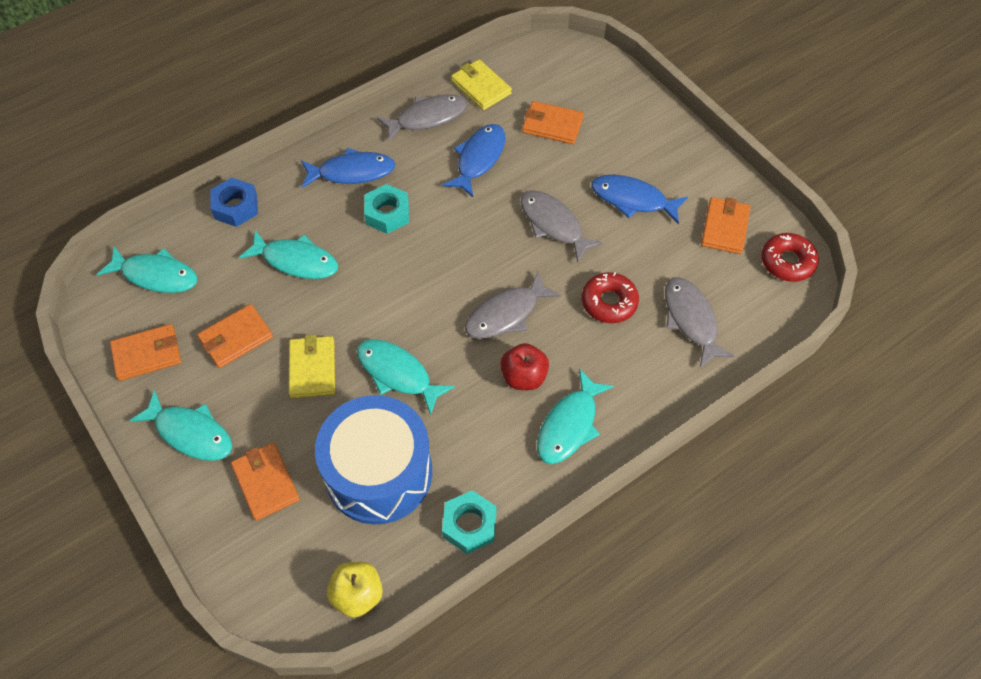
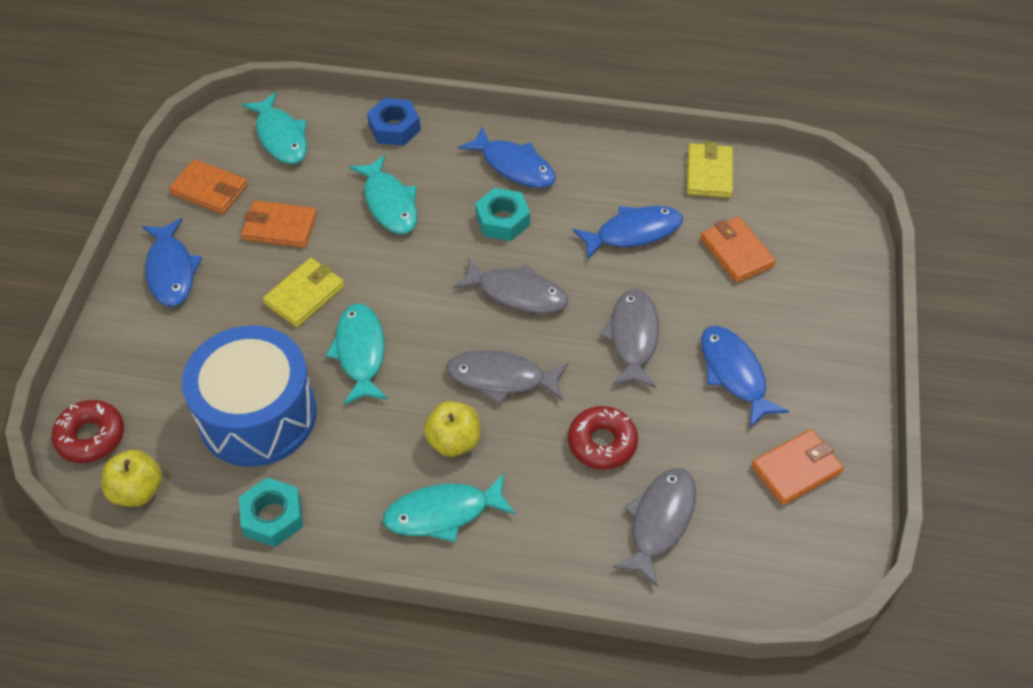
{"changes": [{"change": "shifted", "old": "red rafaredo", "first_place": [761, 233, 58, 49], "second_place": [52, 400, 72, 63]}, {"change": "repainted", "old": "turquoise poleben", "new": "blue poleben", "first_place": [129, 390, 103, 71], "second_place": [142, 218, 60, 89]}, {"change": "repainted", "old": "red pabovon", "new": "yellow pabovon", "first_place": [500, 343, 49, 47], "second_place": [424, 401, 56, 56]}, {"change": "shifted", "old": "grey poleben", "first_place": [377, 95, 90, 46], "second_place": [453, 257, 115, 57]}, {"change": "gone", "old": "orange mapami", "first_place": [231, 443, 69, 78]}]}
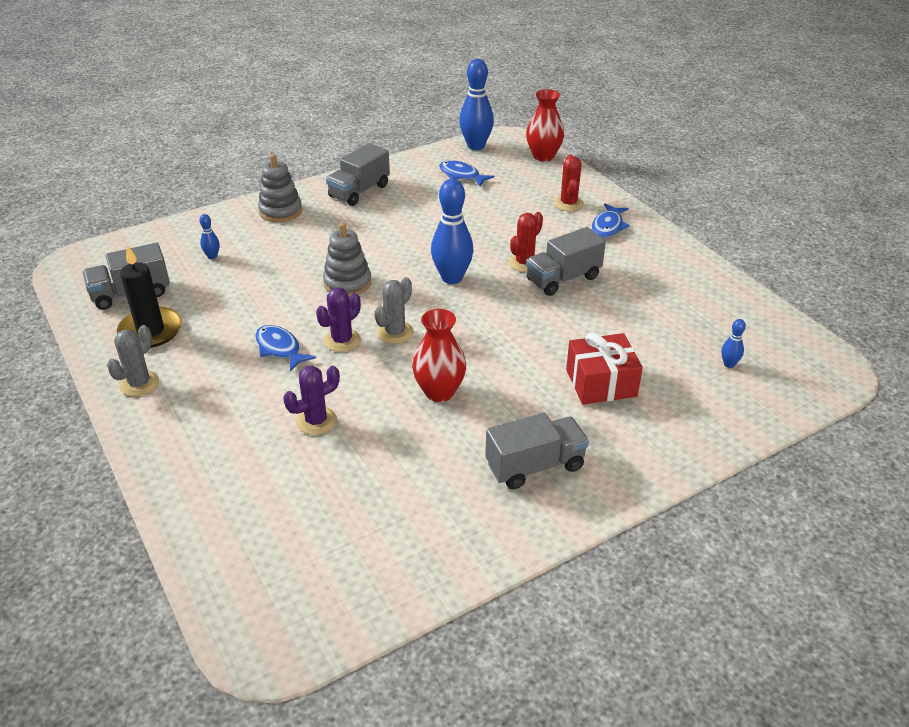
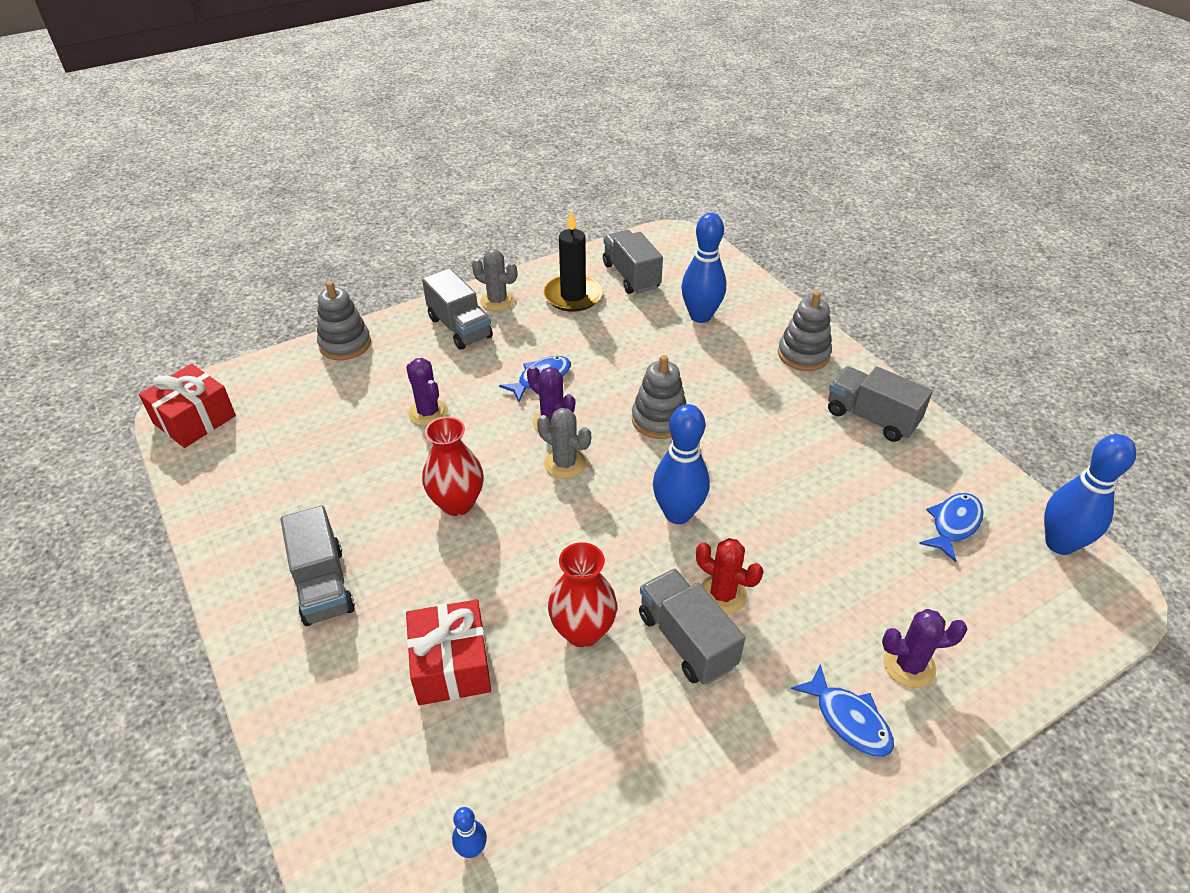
{"changes": [{"change": "new", "new": "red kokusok", "second_place": [139, 364, 97, 84]}, {"change": "new", "new": "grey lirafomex", "second_place": [317, 281, 54, 79]}, {"change": "new", "new": "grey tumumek", "second_place": [422, 268, 71, 82]}, {"change": "shifted", "old": "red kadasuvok", "first_place": [526, 89, 38, 73], "second_place": [548, 542, 69, 105]}, {"change": "scaled", "old": "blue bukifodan", "first_place": [199, 214, 21, 45], "second_place": [681, 213, 45, 110], "factor": 2.2}, {"change": "rotated", "old": "blue poleben", "first_place": [592, 203, 38, 35], "second_place": [791, 664, 103, 93], "degrees": -150}, {"change": "repainted", "old": "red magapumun", "new": "purple magapumun", "first_place": [554, 154, 30, 57], "second_place": [882, 609, 86, 79]}]}
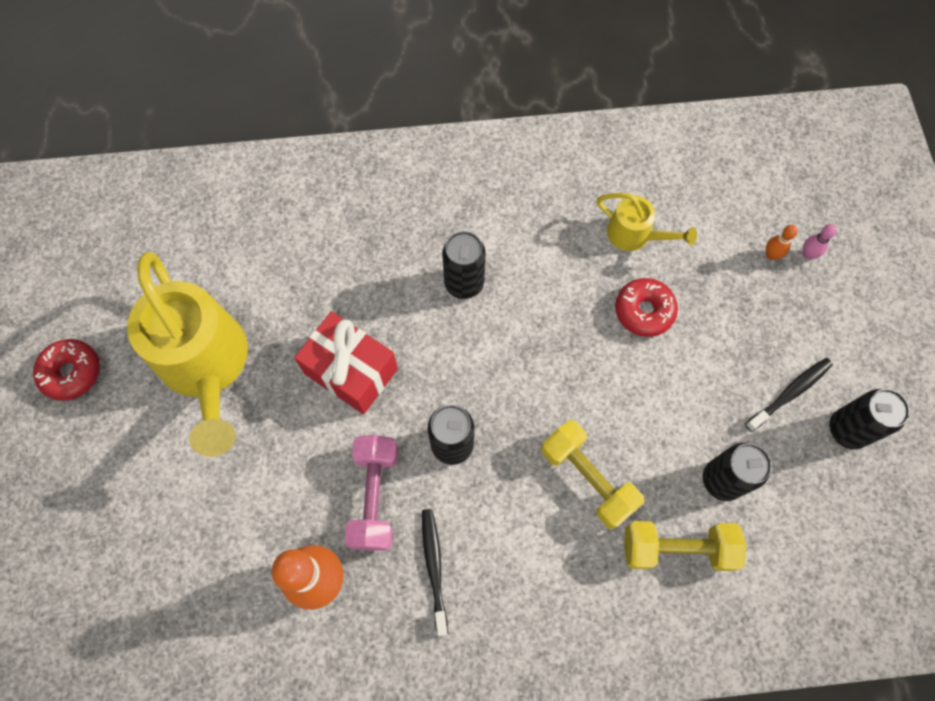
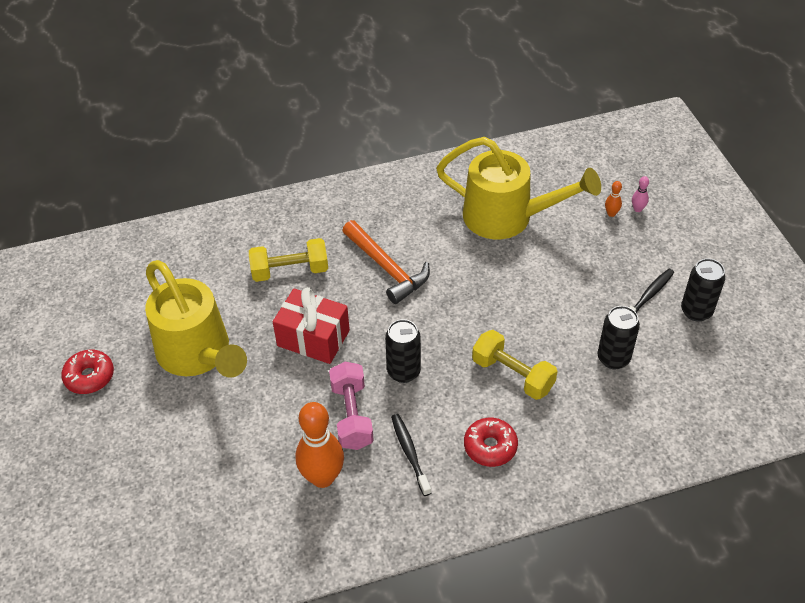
{"changes": [{"change": "shifted", "old": "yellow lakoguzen", "first_place": [624, 521, 123, 50], "second_place": [249, 238, 79, 44]}, {"change": "swapped", "old": "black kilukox", "new": "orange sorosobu", "first_place": [442, 231, 44, 68], "second_place": [342, 220, 88, 84]}, {"change": "scaled", "old": "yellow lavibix", "first_place": [597, 193, 100, 58], "second_place": [436, 137, 165, 102], "factor": 2.05}, {"change": "shifted", "old": "red rafaredo", "first_place": [615, 278, 63, 59], "second_place": [464, 418, 54, 49]}]}
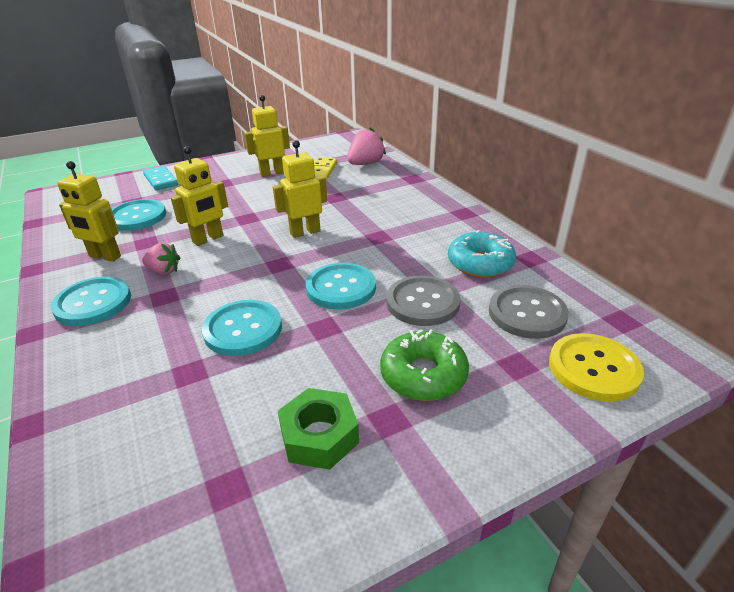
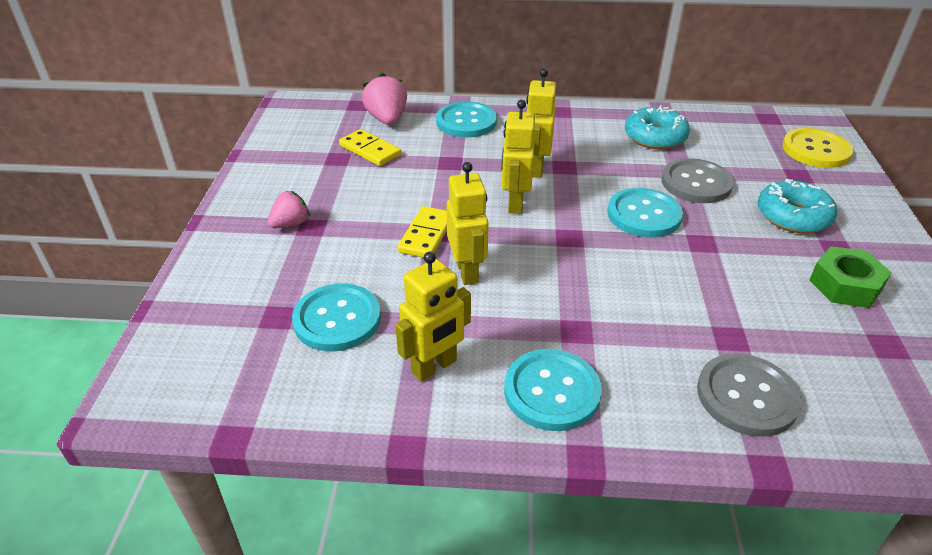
{"changes": [{"change": "shifted", "old": "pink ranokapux", "first_place": [142, 243, 38, 32], "second_place": [268, 191, 42, 37]}, {"change": "new", "new": "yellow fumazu", "second_place": [397, 206, 50, 52]}, {"change": "shifted", "old": "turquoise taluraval", "first_place": [202, 300, 80, 56], "second_place": [436, 102, 61, 36]}, {"change": "shifted", "old": "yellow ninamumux", "first_place": [244, 95, 46, 82], "second_place": [526, 68, 30, 110]}, {"change": "shifted", "old": "grey taluraval", "first_place": [489, 285, 80, 54], "second_place": [697, 353, 104, 84]}, {"change": "repainted", "old": "green rafaredo", "new": "turquoise rafaredo", "first_place": [380, 329, 89, 72], "second_place": [758, 179, 79, 54]}, {"change": "gone", "old": "turquoise fumazu", "first_place": [143, 166, 35, 24]}]}
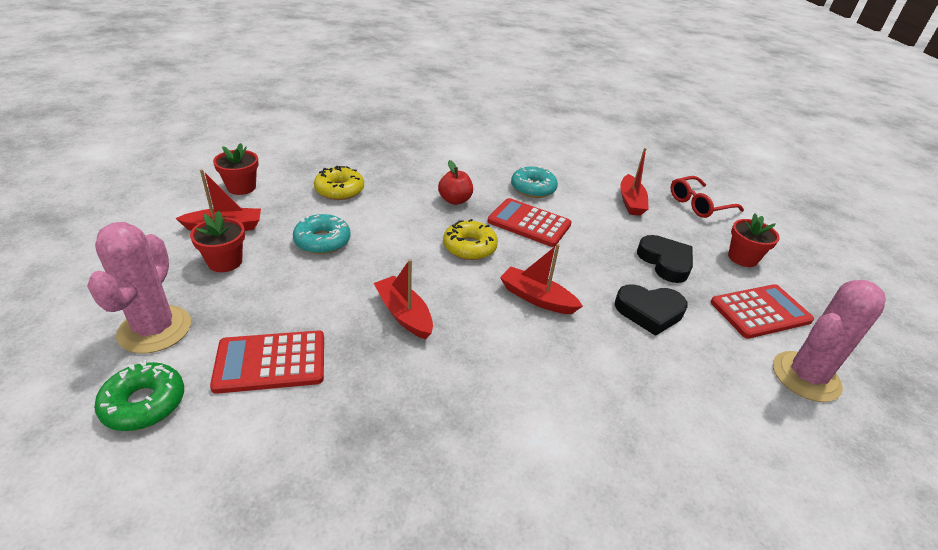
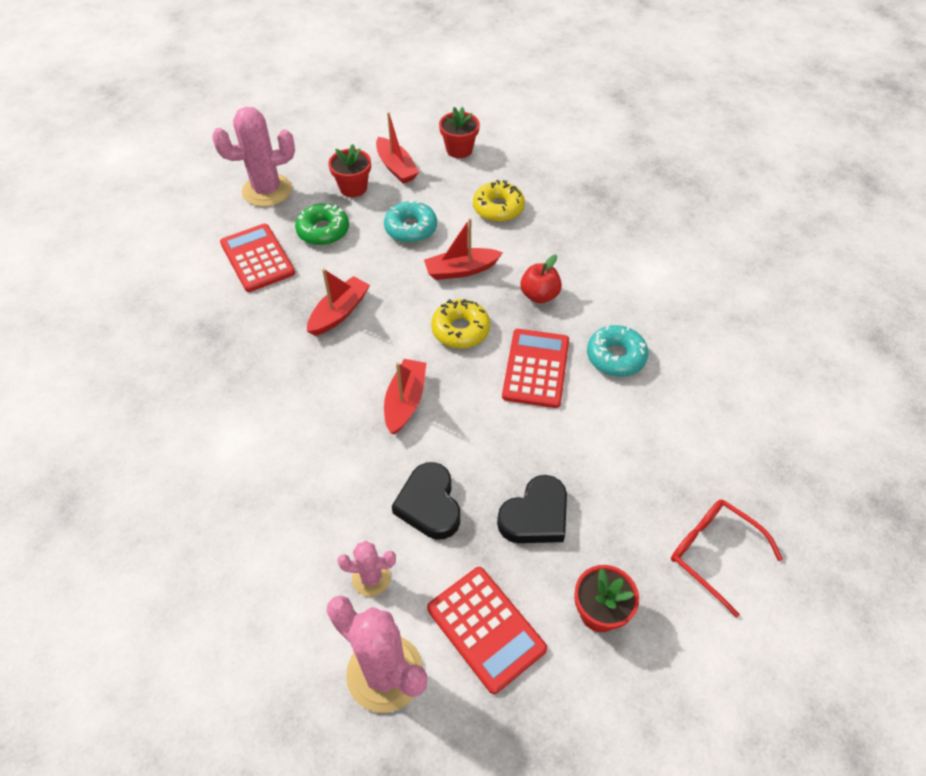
{"changes": [{"change": "shifted", "old": "green rafaredo", "first_place": [94, 360, 90, 71], "second_place": [295, 203, 54, 42]}, {"change": "new", "new": "pink magapumun", "second_place": [337, 541, 59, 56]}, {"change": "shifted", "old": "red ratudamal", "first_place": [620, 148, 29, 68], "second_place": [424, 218, 79, 62]}]}
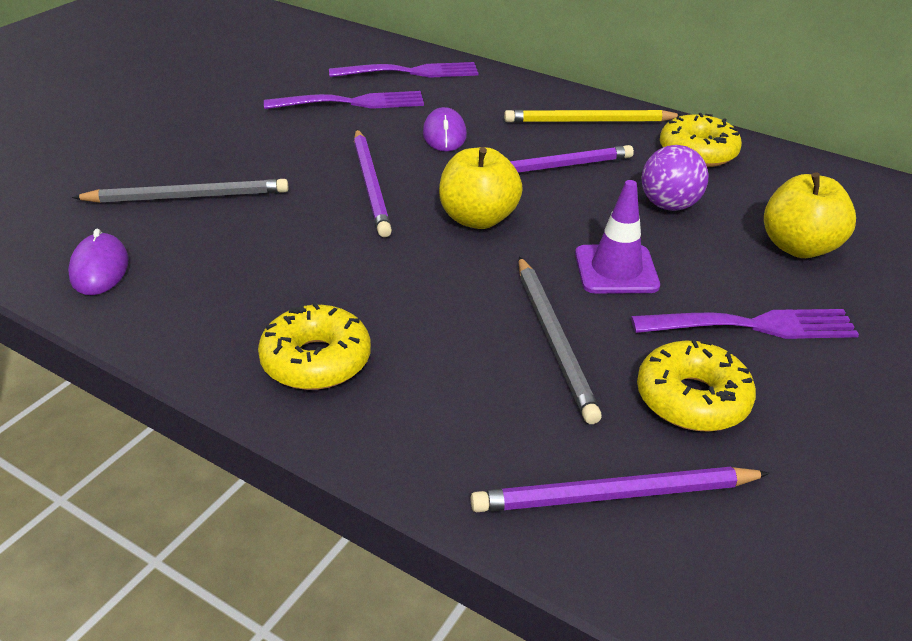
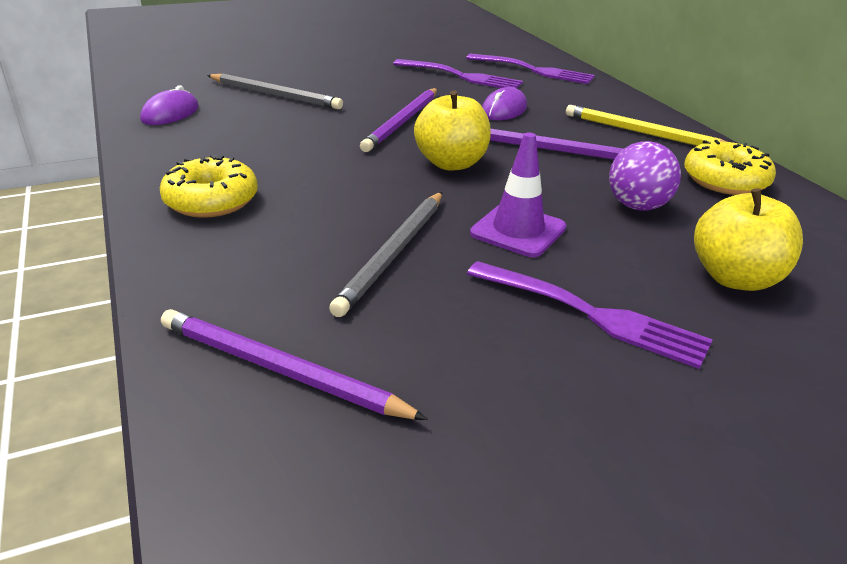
{"changes": [{"change": "gone", "old": "yellow rafaredo", "first_place": [637, 340, 119, 92]}]}
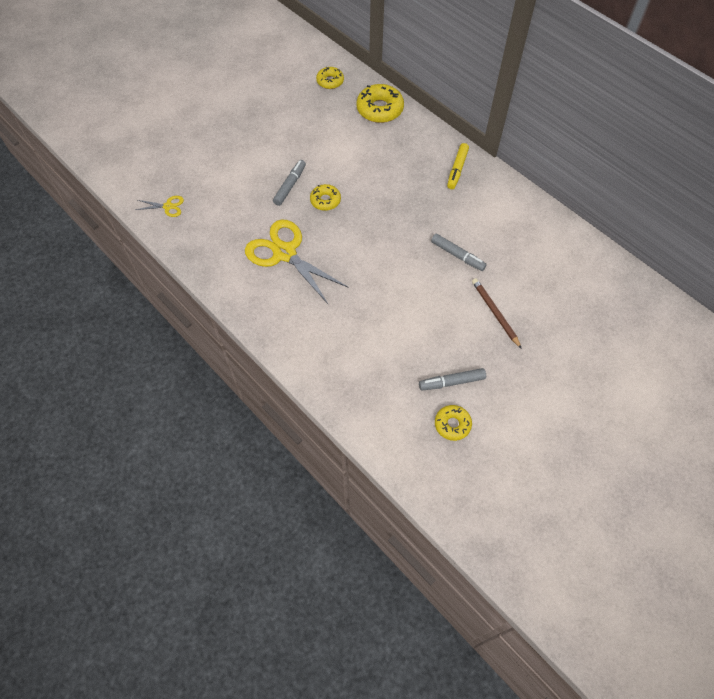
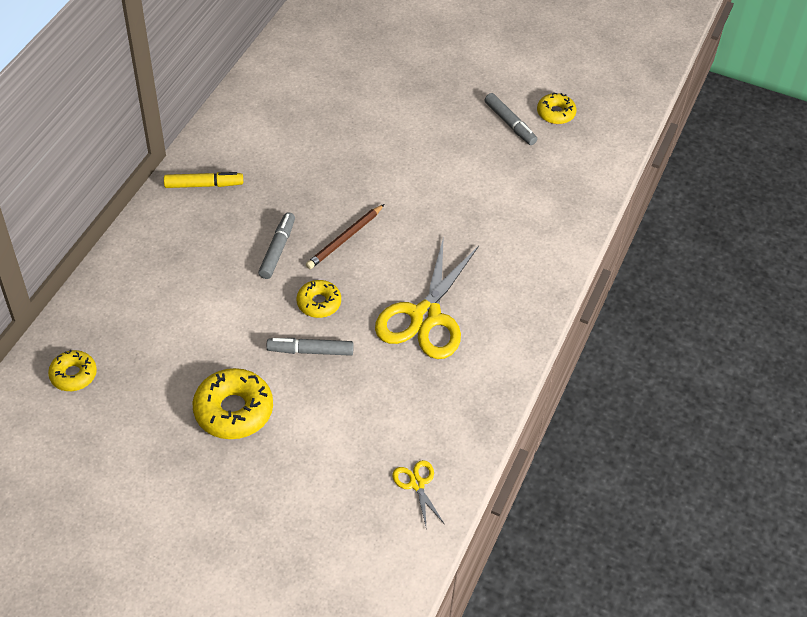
{"changes": [{"change": "shifted", "old": "yellow rafaredo", "first_place": [356, 84, 48, 39], "second_place": [193, 368, 80, 71]}, {"change": "shifted", "old": "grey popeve", "first_place": [431, 234, 56, 37], "second_place": [258, 212, 37, 67]}, {"change": "shifted", "old": "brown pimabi", "first_place": [472, 278, 50, 71], "second_place": [306, 204, 78, 65]}]}
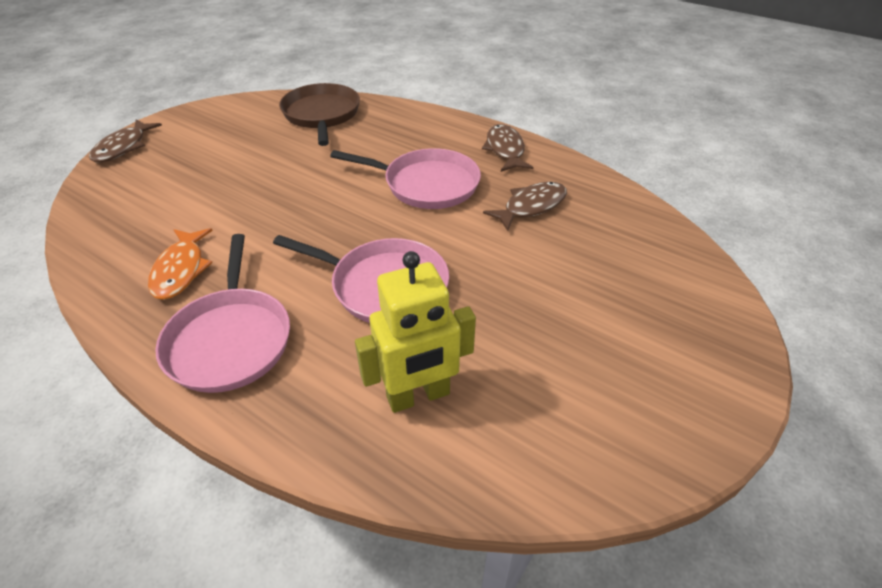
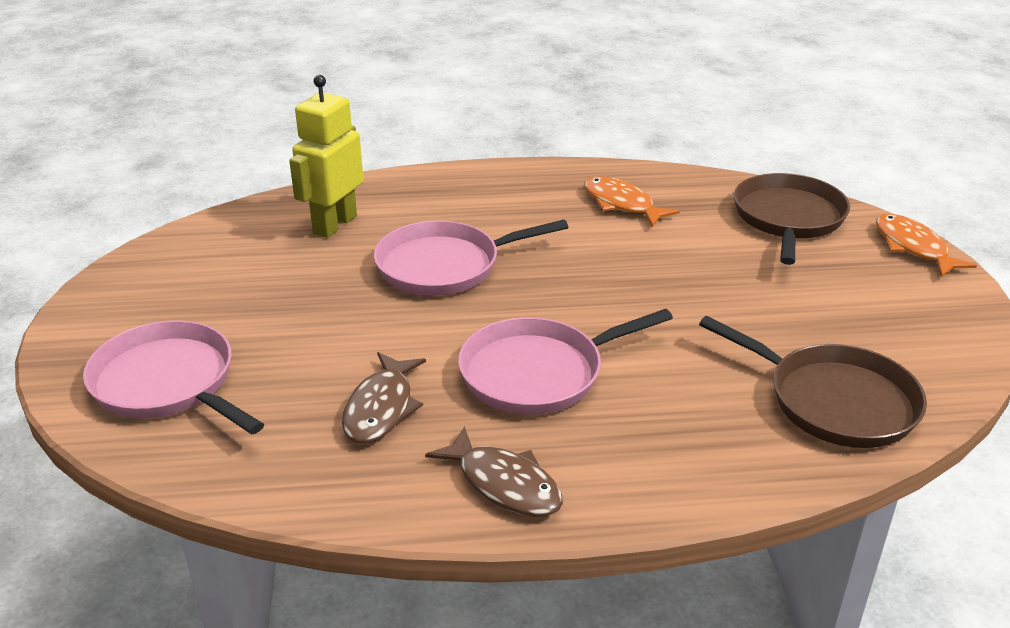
{"changes": [{"change": "shifted", "old": "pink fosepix", "first_place": [155, 234, 135, 159], "second_place": [83, 320, 181, 115]}, {"change": "new", "new": "brown fosepix", "second_place": [734, 173, 116, 92]}, {"change": "repainted", "old": "brown poleben", "new": "orange poleben", "first_place": [89, 119, 73, 44], "second_place": [876, 214, 101, 63]}]}
